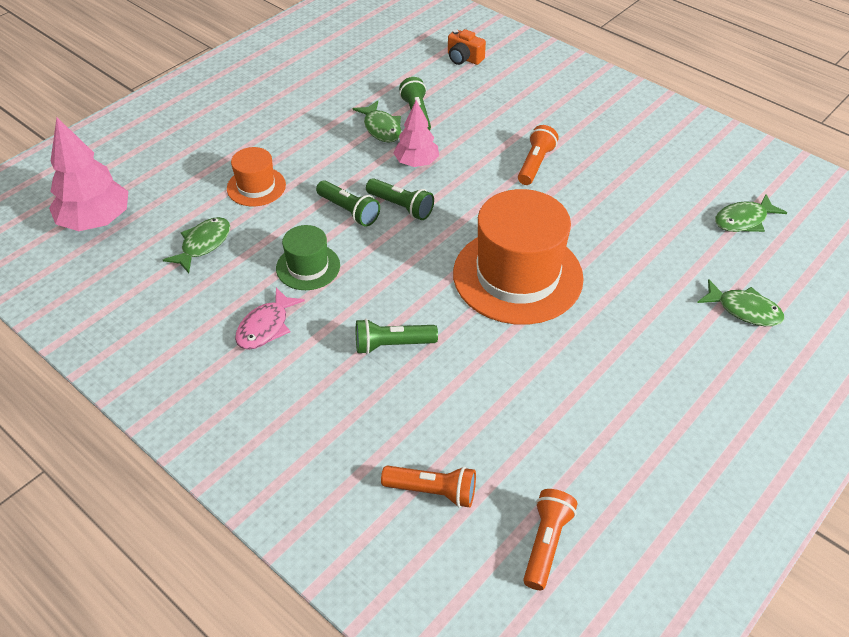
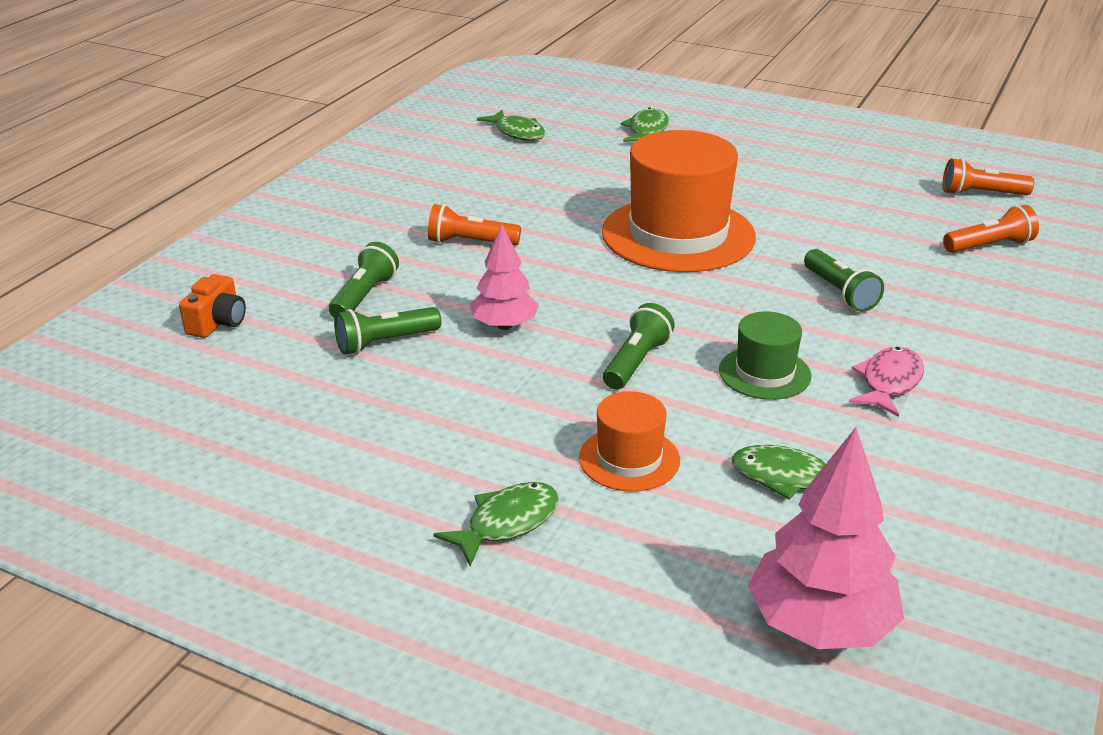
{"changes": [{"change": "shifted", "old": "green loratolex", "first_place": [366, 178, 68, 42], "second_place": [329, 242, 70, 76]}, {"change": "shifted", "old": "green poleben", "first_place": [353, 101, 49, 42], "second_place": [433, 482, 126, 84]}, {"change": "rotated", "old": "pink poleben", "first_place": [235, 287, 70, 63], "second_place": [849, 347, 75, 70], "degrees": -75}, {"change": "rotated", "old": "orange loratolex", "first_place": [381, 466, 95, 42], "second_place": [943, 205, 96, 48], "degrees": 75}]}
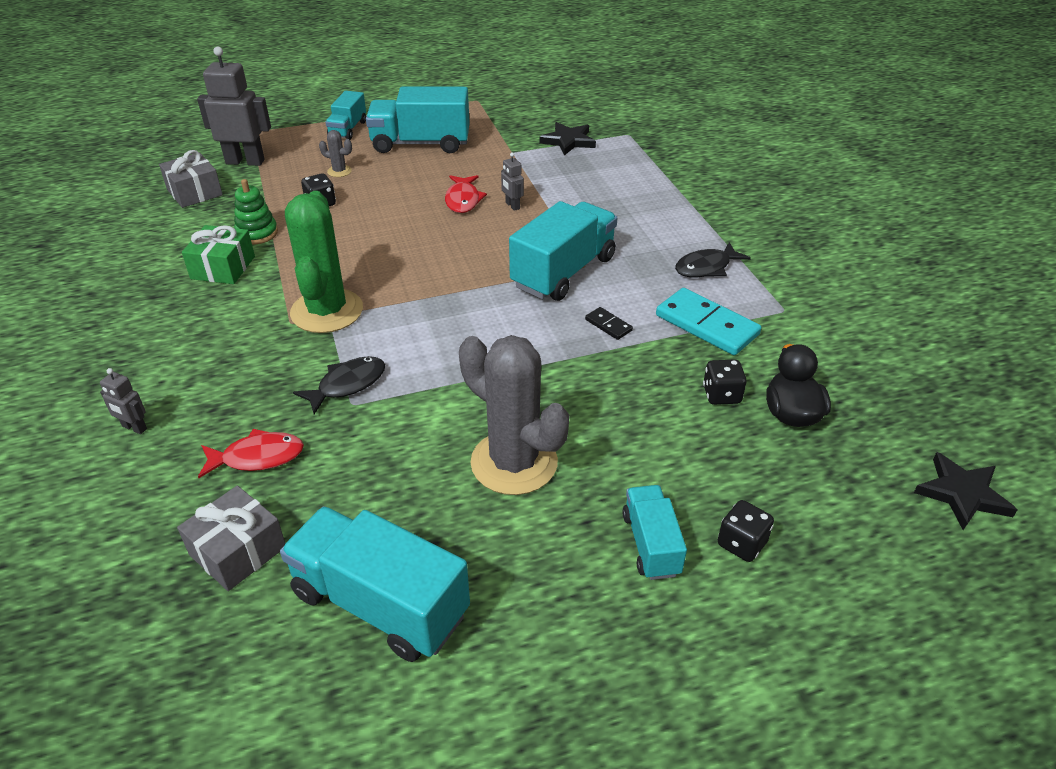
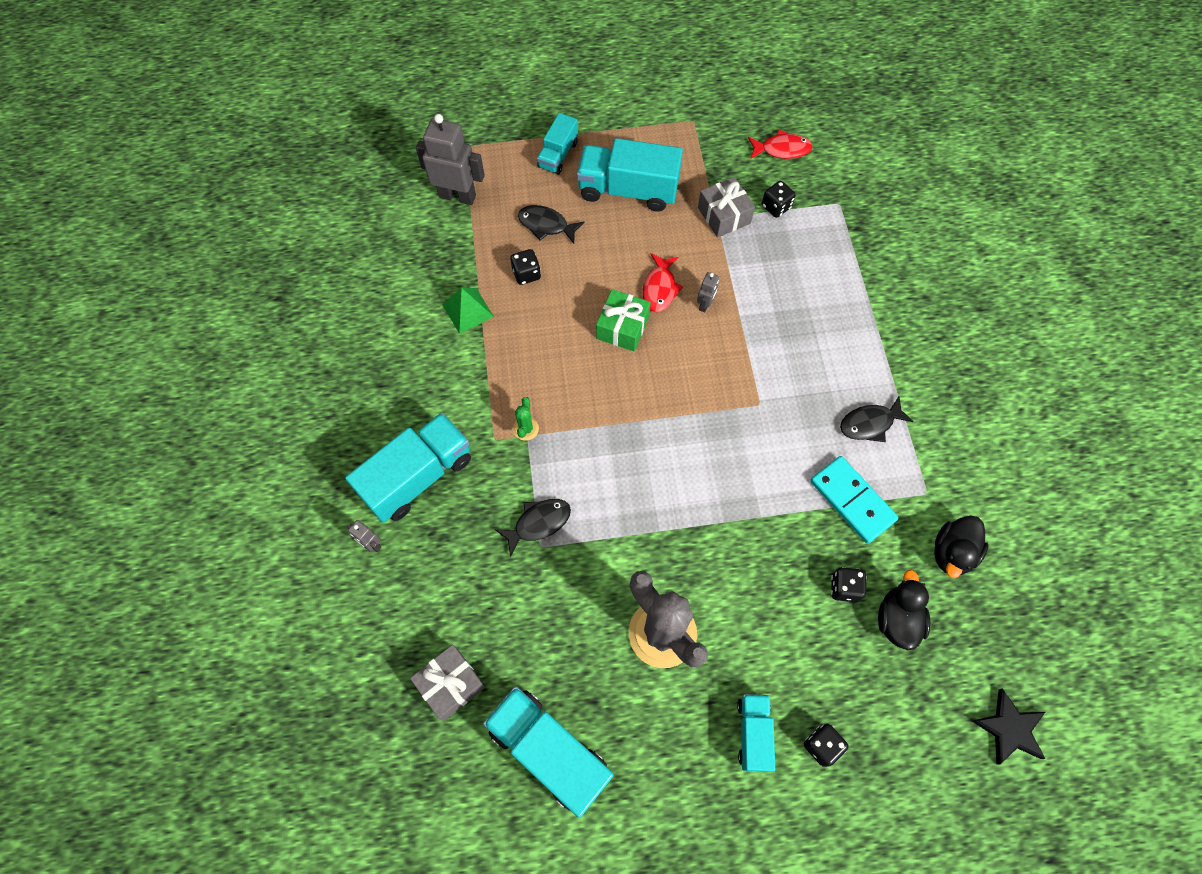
{"changes": [{"change": "shifted", "old": "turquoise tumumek", "first_place": [509, 201, 108, 100], "second_place": [345, 413, 126, 110]}, {"change": "swapped", "old": "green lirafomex", "new": "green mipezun", "first_place": [234, 179, 44, 66], "second_place": [442, 288, 52, 46]}, {"change": "scaled", "old": "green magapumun", "first_place": [285, 191, 78, 142], "second_place": [513, 397, 26, 44], "factor": 0.42}, {"change": "swapped", "old": "grey magapumun", "new": "black poleben", "first_place": [319, 130, 33, 47], "second_place": [518, 205, 67, 39]}, {"change": "shifted", "old": "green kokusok", "first_place": [182, 225, 73, 59], "second_place": [596, 289, 55, 62]}, {"change": "rotated", "old": "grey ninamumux", "first_place": [501, 152, 23, 59], "second_place": [697, 272, 22, 40], "degrees": -135}, {"change": "shifted", "old": "grey kokusok", "first_place": [159, 150, 64, 58], "second_place": [698, 177, 57, 61]}, {"change": "shifted", "old": "red poleben", "first_place": [198, 429, 106, 49], "second_place": [748, 130, 65, 29]}, {"change": "swapped", "old": "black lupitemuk", "new": "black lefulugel", "first_place": [539, 122, 57, 33], "second_place": [762, 181, 33, 37]}, {"change": "new", "new": "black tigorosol", "second_place": [934, 516, 55, 62]}, {"change": "gone", "old": "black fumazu", "first_place": [585, 307, 48, 33]}]}
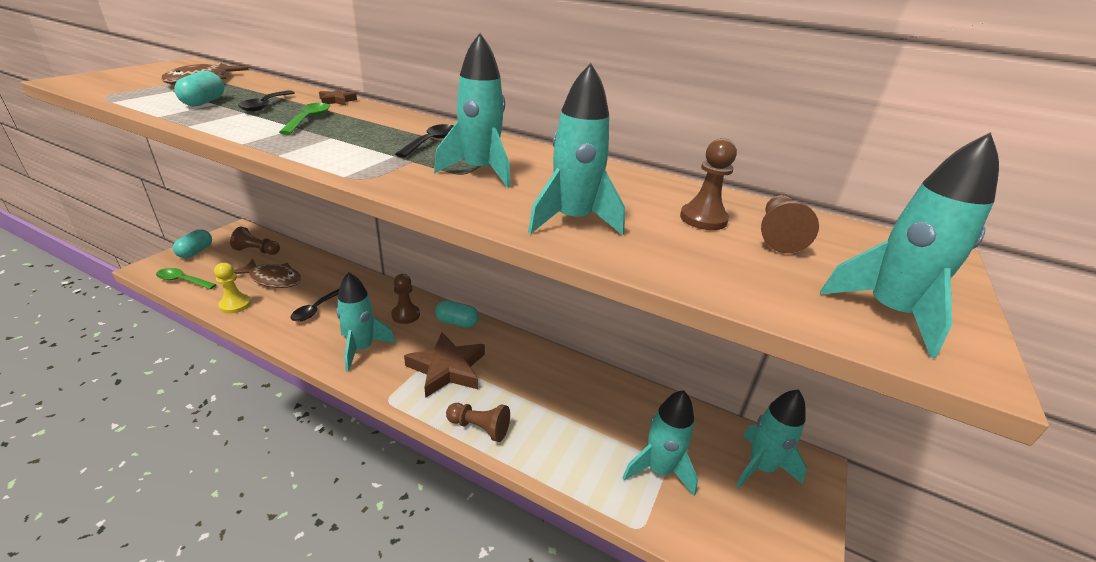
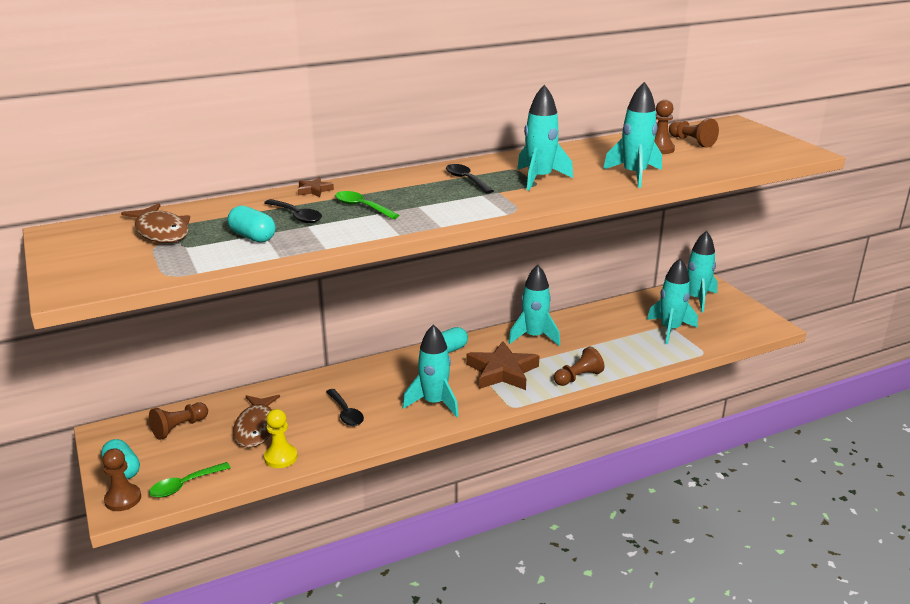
{"changes": [{"change": "shifted", "old": "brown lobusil", "first_place": [391, 274, 29, 50], "second_place": [102, 448, 39, 63]}, {"change": "rotated", "old": "brown poleben", "first_place": [234, 259, 67, 29], "second_place": [233, 395, 47, 53], "degrees": 120}, {"change": "shifted", "old": "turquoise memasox", "first_place": [820, 132, 179, 226], "second_place": [508, 265, 52, 81]}]}
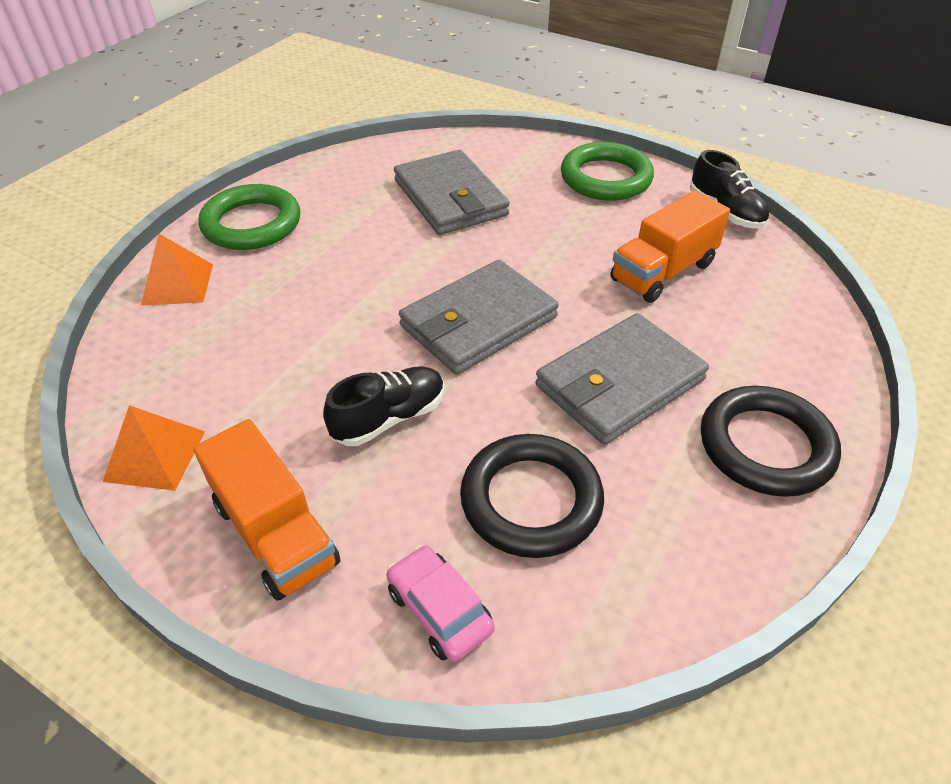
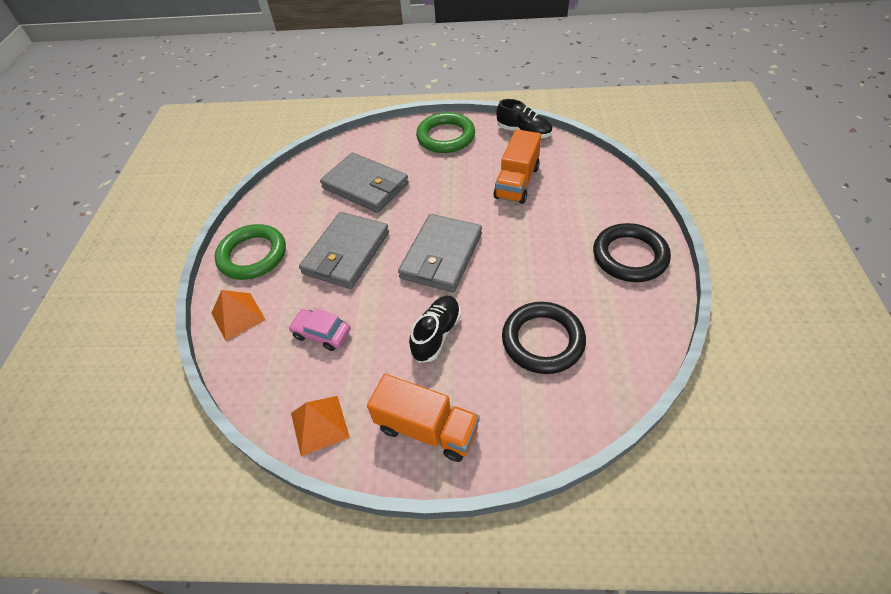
{"changes": [{"change": "shifted", "old": "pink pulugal", "first_place": [387, 545, 108, 117], "second_place": [288, 308, 63, 43]}, {"change": "shifted", "old": "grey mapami", "first_place": [535, 313, 174, 132], "second_place": [299, 212, 90, 77]}]}
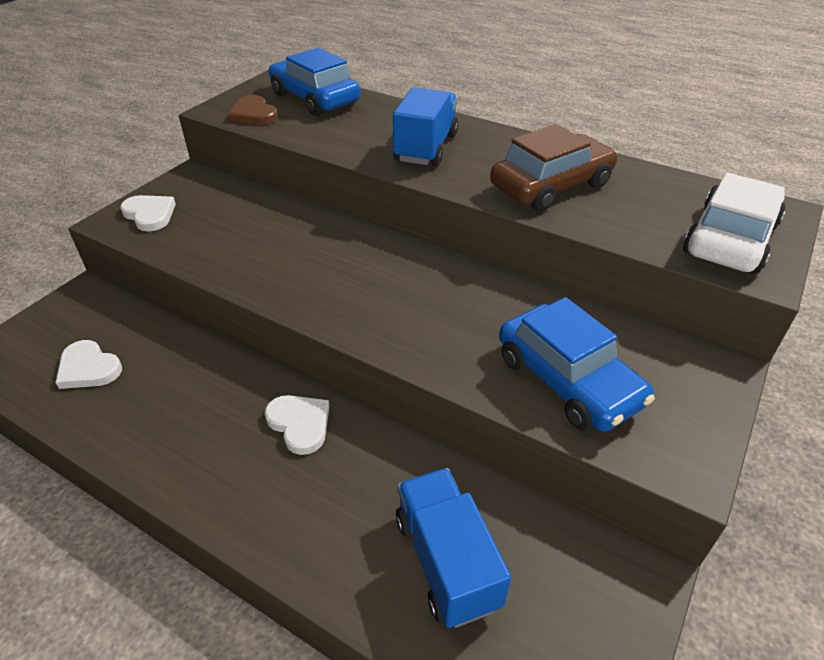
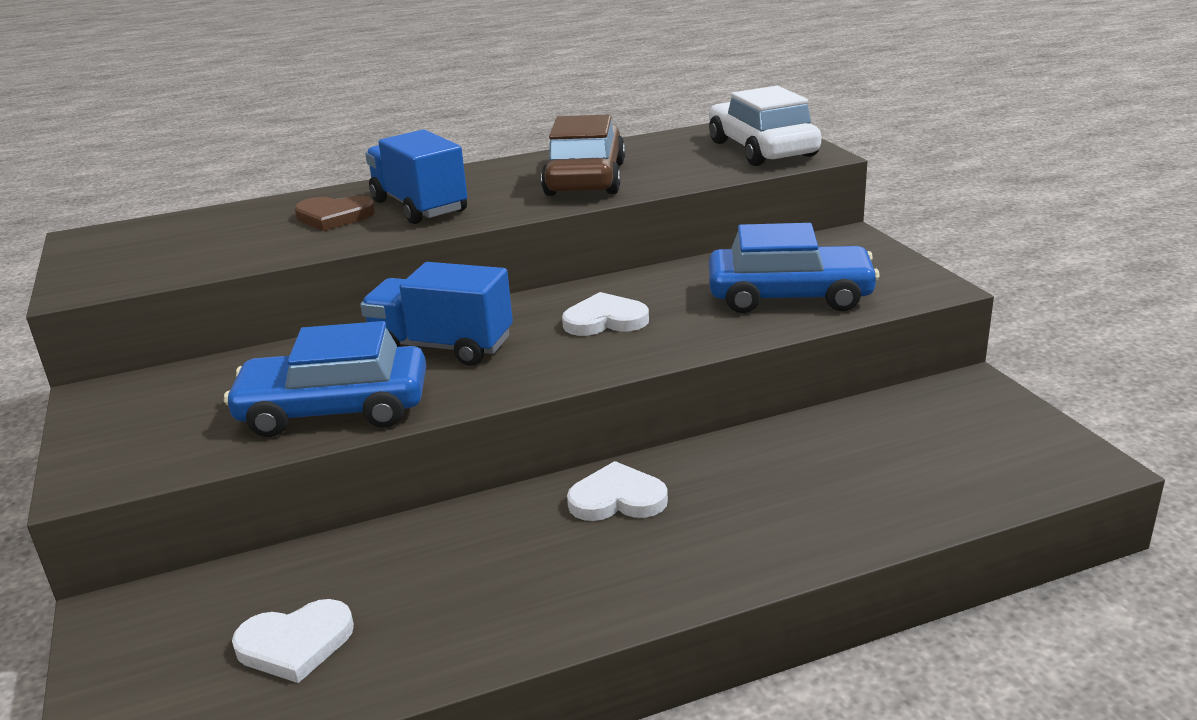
{"changes": [{"change": "shifted", "old": "blue pulugal", "first_place": [269, 48, 92, 68], "second_place": [224, 321, 202, 116]}, {"change": "shifted", "old": "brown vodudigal", "first_place": [228, 95, 50, 30], "second_place": [295, 196, 80, 35]}, {"change": "shifted", "old": "blue tumumek", "first_place": [396, 468, 115, 160], "second_place": [360, 262, 153, 104]}, {"change": "shifted", "old": "white vodudigal", "first_place": [120, 195, 56, 36], "second_place": [562, 292, 87, 44]}]}
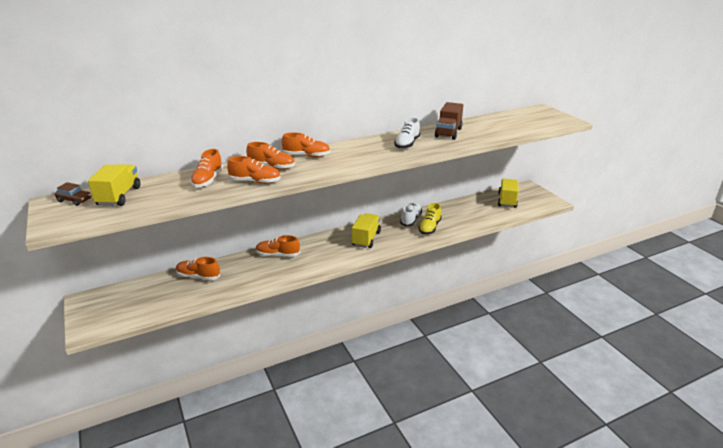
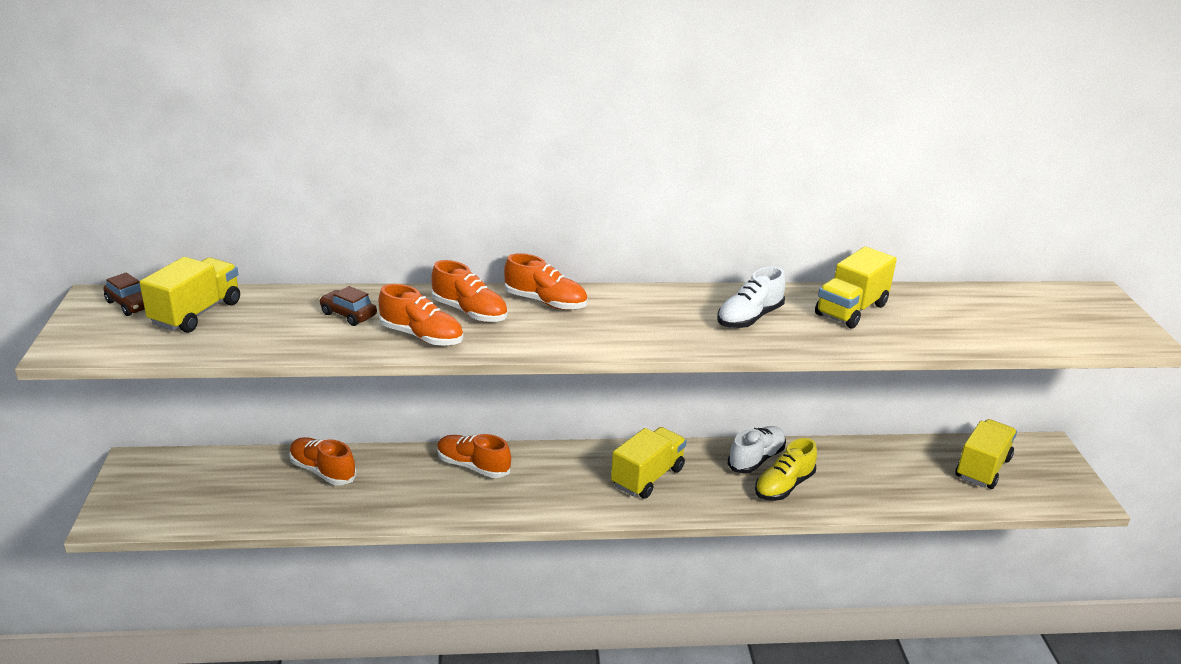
{"changes": [{"change": "swapped", "old": "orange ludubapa", "new": "brown pulugal", "first_place": [190, 149, 33, 39], "second_place": [319, 286, 58, 40]}, {"change": "repainted", "old": "brown tumumek", "new": "yellow tumumek", "first_place": [435, 102, 28, 38], "second_place": [815, 246, 82, 83]}]}
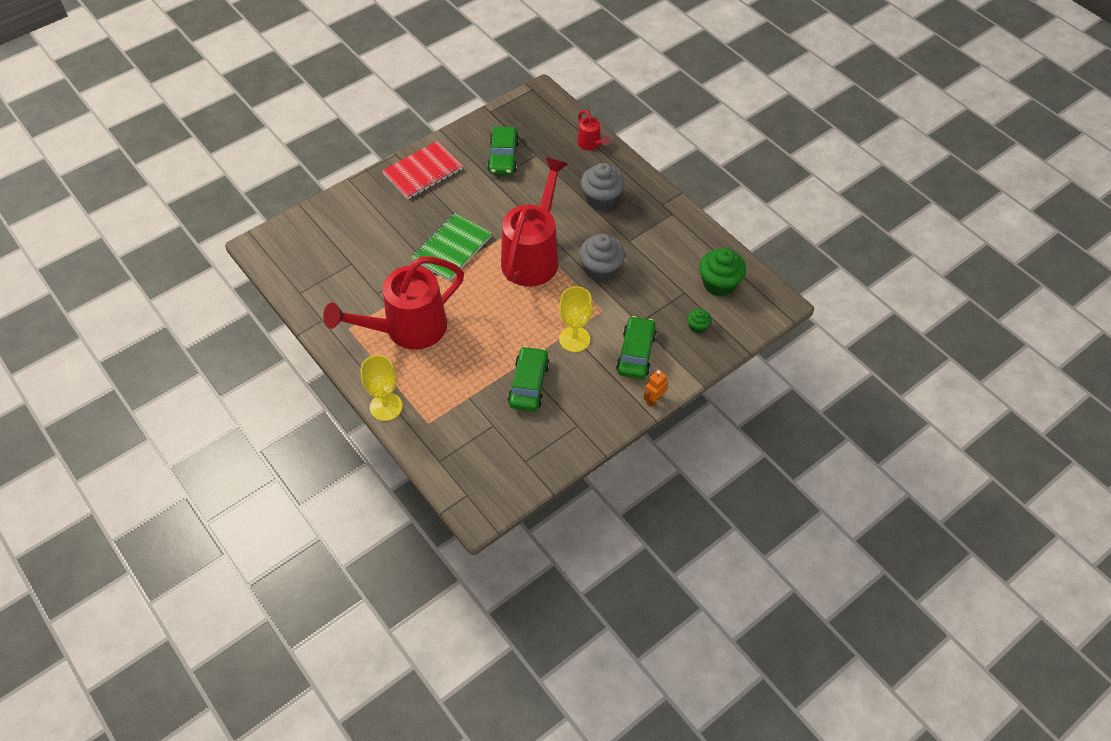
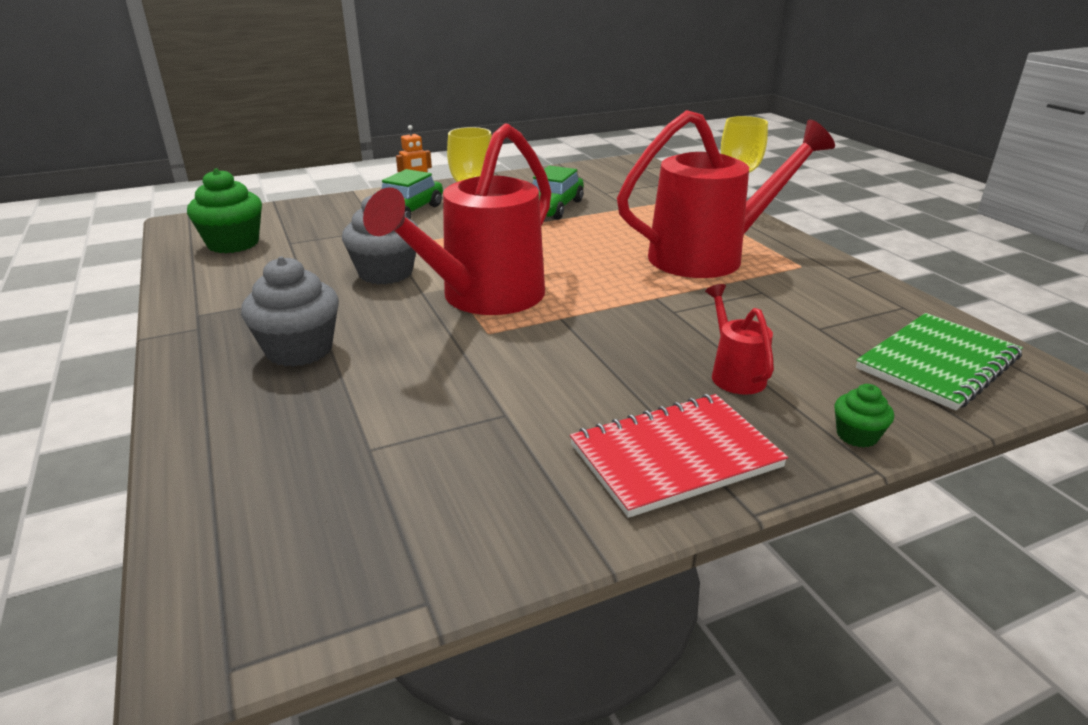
{"changes": [{"change": "shifted", "old": "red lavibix", "first_place": [577, 110, 33, 40], "second_place": [705, 284, 69, 111]}, {"change": "shifted", "old": "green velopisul", "first_place": [687, 309, 24, 24], "second_place": [834, 384, 60, 64]}, {"change": "shifted", "old": "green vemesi", "first_place": [411, 213, 81, 68], "second_place": [856, 313, 167, 98]}, {"change": "gone", "old": "green pulugal", "first_place": [487, 127, 32, 48]}]}
